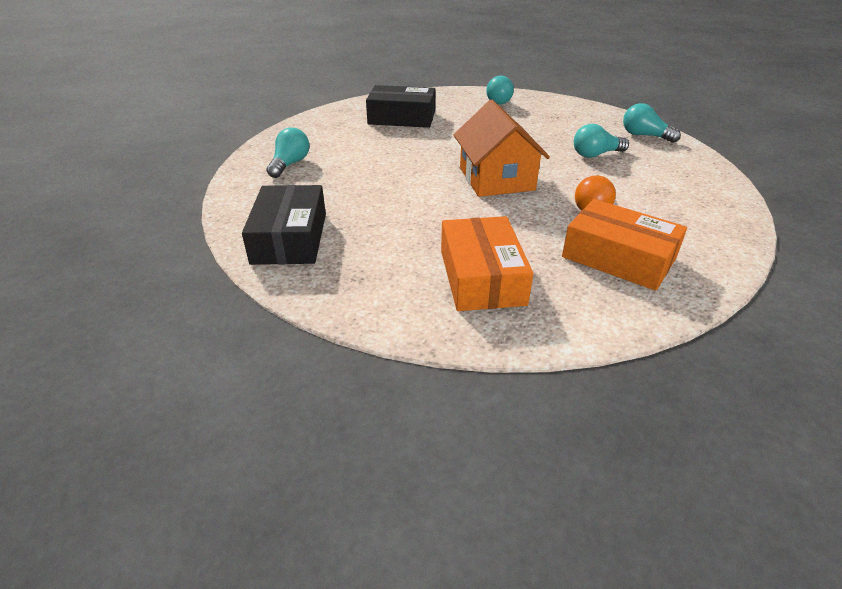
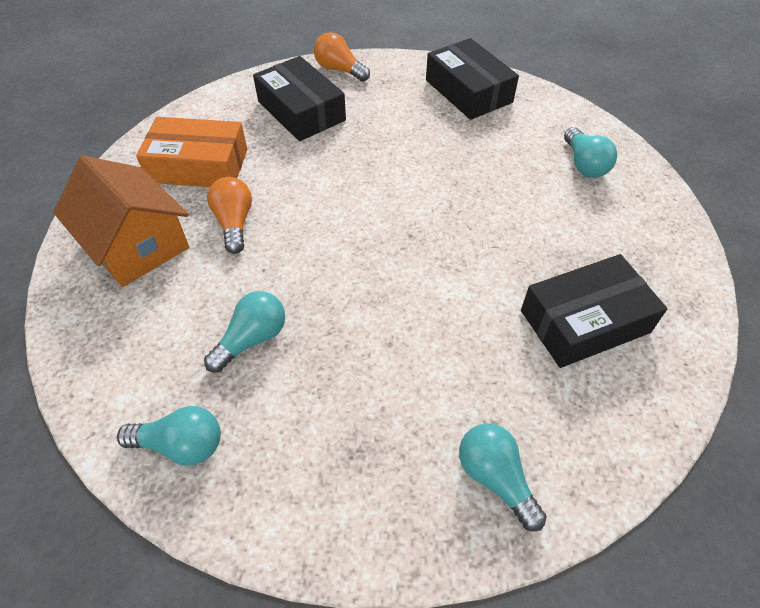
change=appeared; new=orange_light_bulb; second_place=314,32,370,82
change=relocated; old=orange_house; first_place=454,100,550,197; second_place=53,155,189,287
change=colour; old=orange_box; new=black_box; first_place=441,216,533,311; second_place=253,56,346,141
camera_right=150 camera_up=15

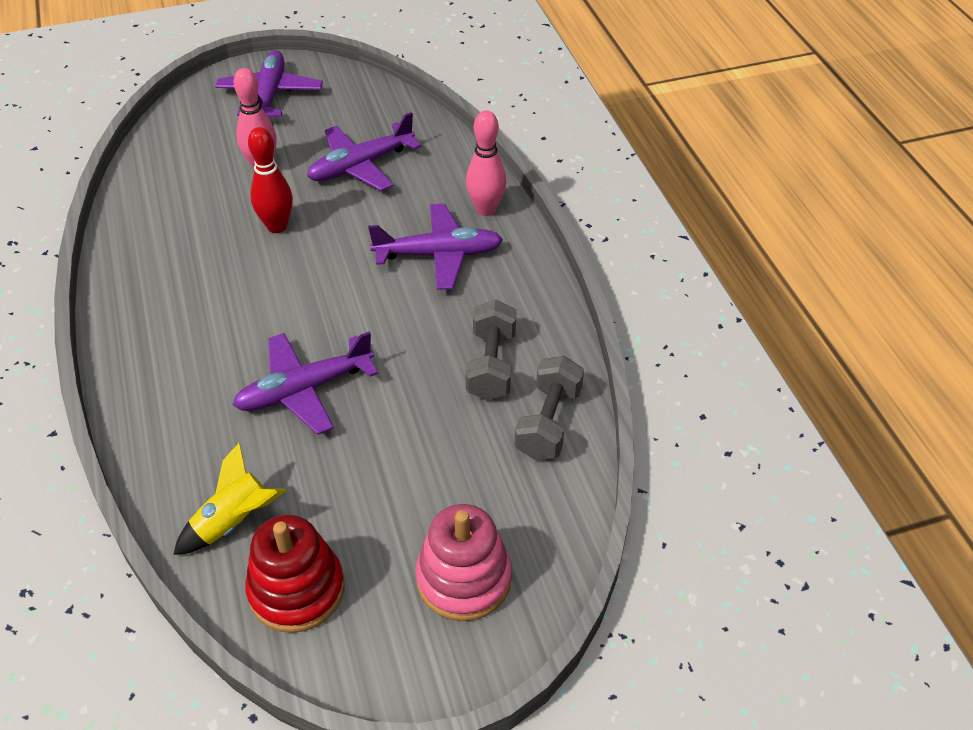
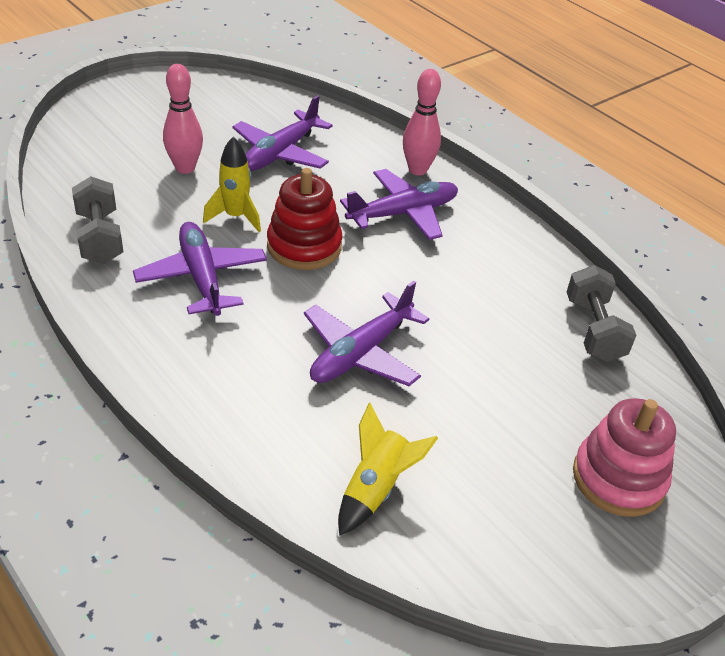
change=relocated; old=purple_plane; first_place=215,50,323,117; second_place=133,222,267,316
change=relocated; old=red_stacking_toy; first_place=245,515,345,633; second_place=267,168,342,270
change=relocated; old=grey_dumbbell; first_place=466,299,517,401; second_place=72,176,124,264
change=exchanged; old=red_bowling_pin; new=yellow_rocket; first_place=248,127,293,233; second_place=203,137,261,232
camera_right=-25 camera_up=-5

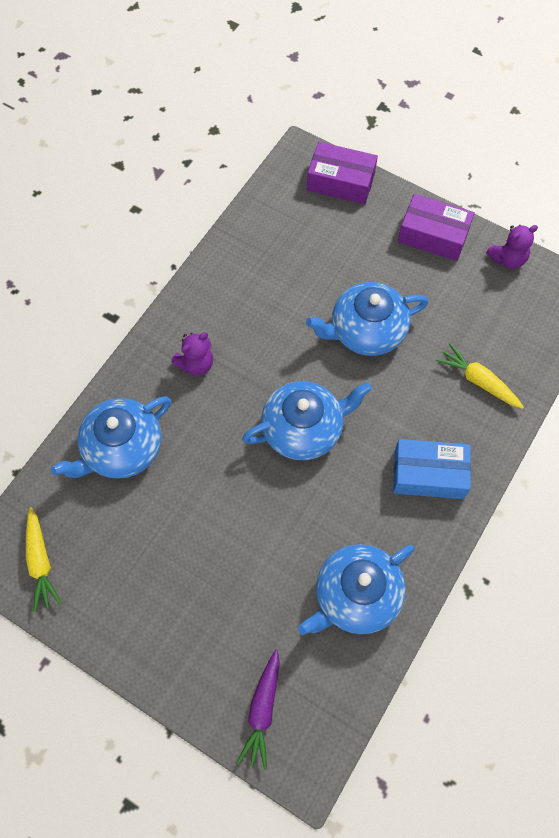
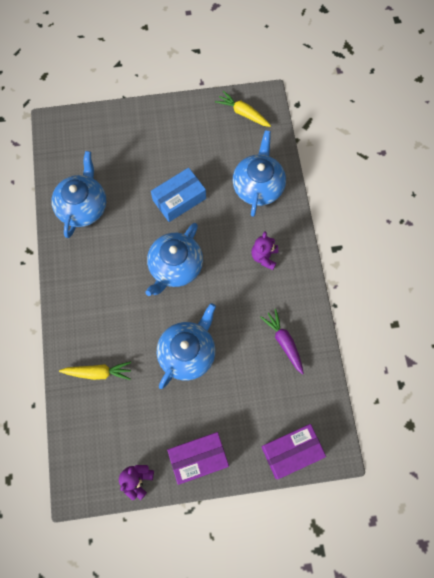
change=relocated; old=purple_carrot; first_place=237,650,280,770; second_place=260,309,304,375
change=relocated; old=blue_box; first_place=393,439,471,499; second_place=151,168,206,222
camera_right=140 camera_up=5

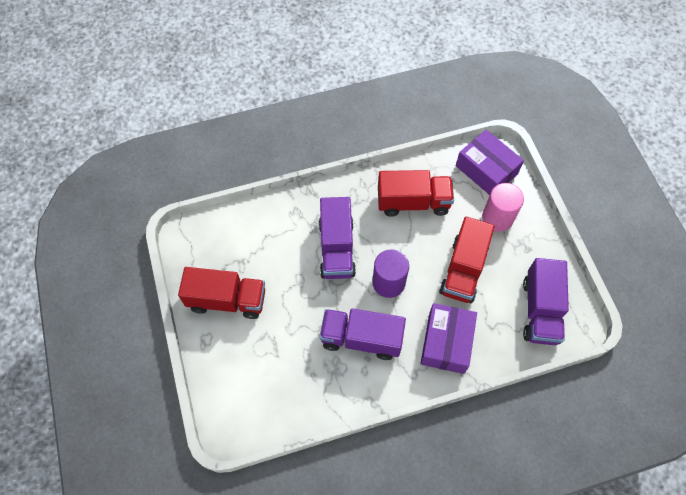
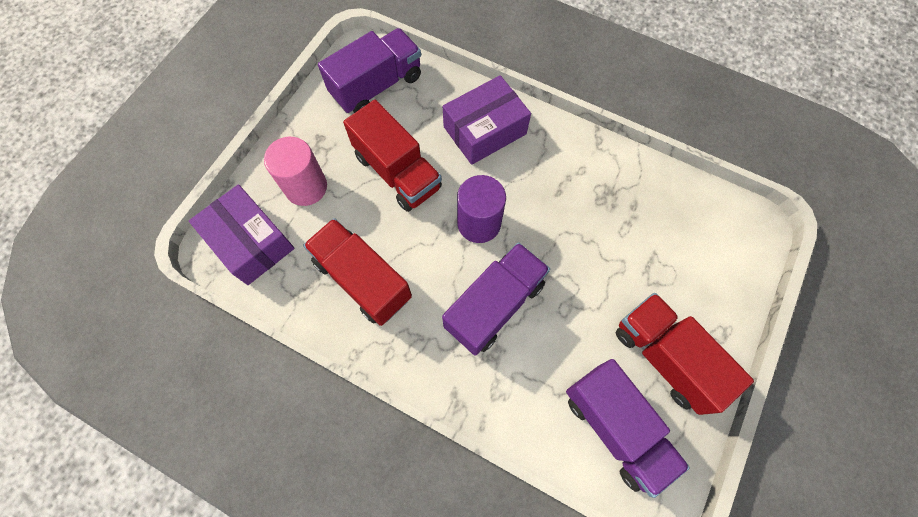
change=relocated; old=purple_truck; first_place=319,308,406,360; second_place=566,359,690,498
change=spun; old=red_truck; first_place=439,217,495,303; second_place=343,100,442,212; degrees=75
change=spun; old=purple_box; first_place=456,130,524,195; second_place=189,184,295,285; degrees=-45
camera_right=-135 camera_up=5

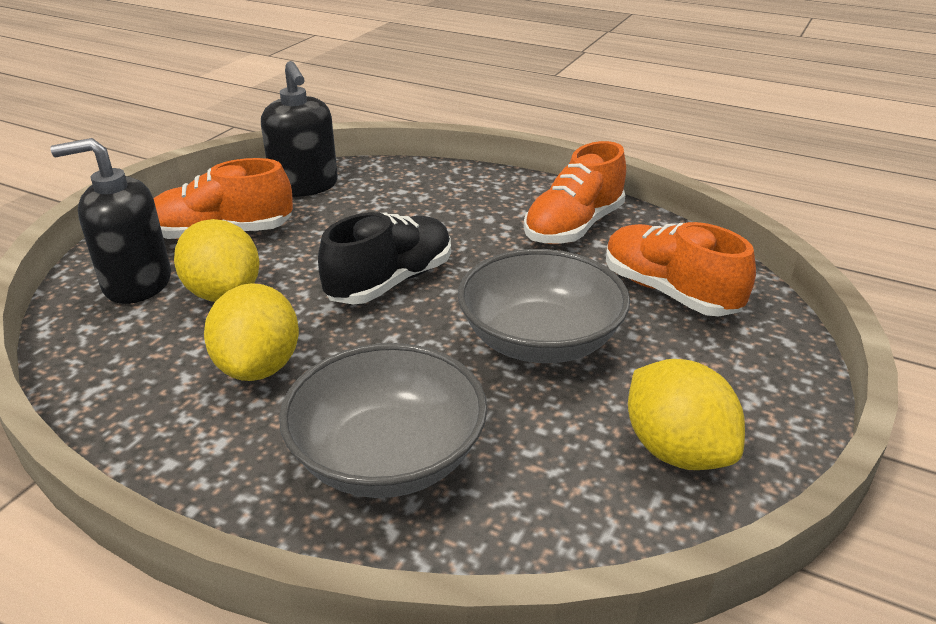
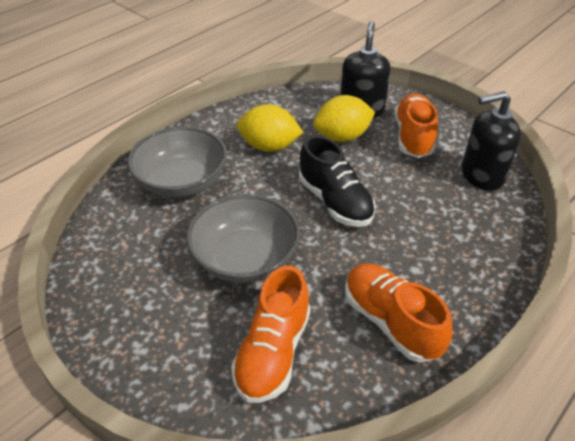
change=missing; old=yellow_lemon; first_place=628,359,745,470
change=spun; old=orange_shoe; first_place=606,222,756,317; second_place=231,266,311,403; degrees=135
camera_right=105 camera_up=10

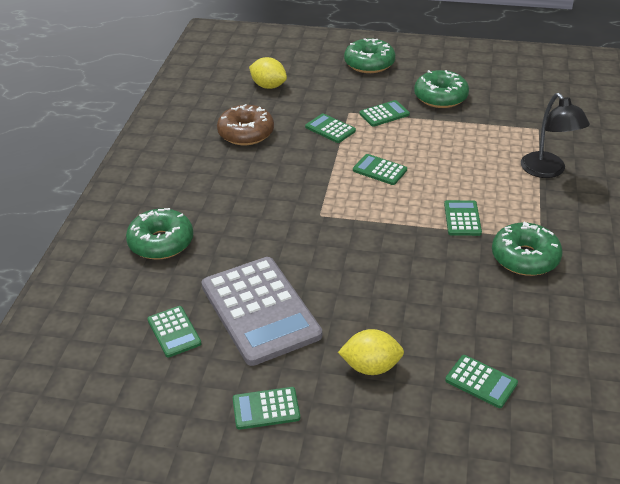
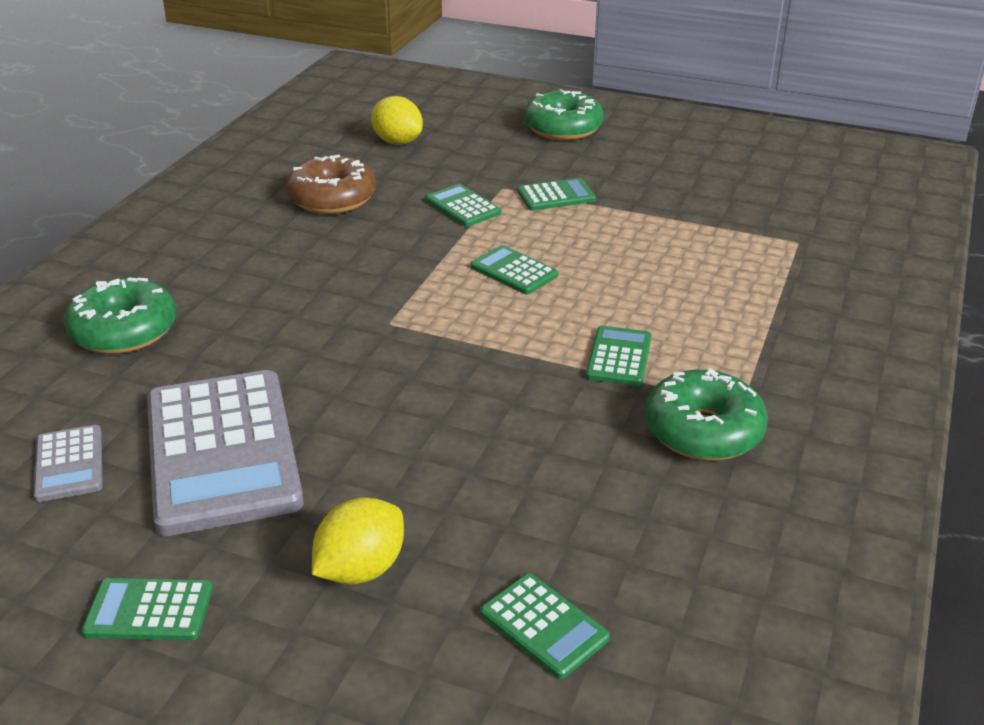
change=missing; old=green_donut; first_place=414,70,469,108
change=missing; old=black_lamp; first_place=521,93,590,178
change=colour; old=green_calculator; new=grey_calculator; first_place=147,306,202,357; second_place=33,425,103,502
change=spun; old=yellow_lemon; first_place=338,329,404,375; second_place=312,497,404,585; degrees=-60
camera_right=10 camera_up=-5

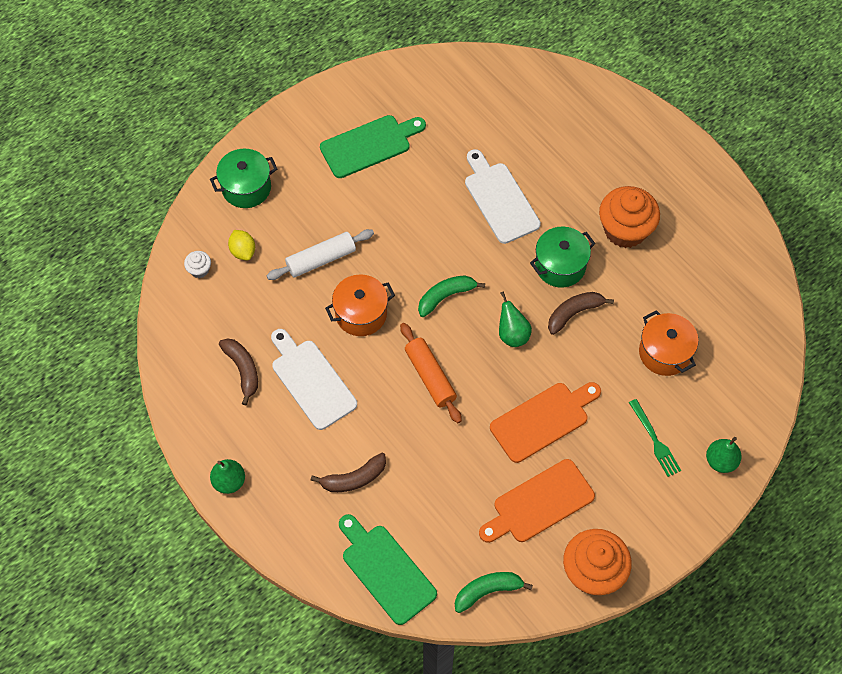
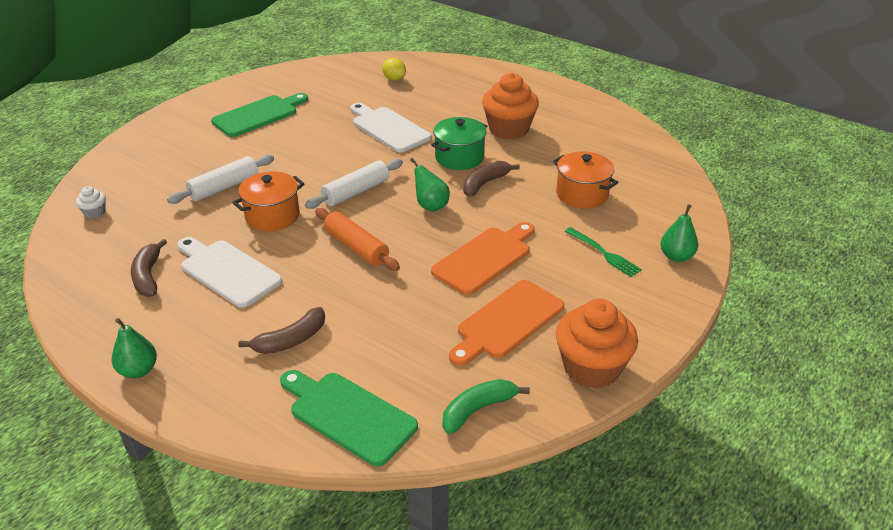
change=missing; old=green_pot; first_place=210,149,277,208
change=relocated; old=yellow_lemon; first_place=228,230,255,260; second_place=382,58,406,81
change=exchanged; old=green_banana; new=white_rolling_pin; first_place=418,275,485,317; second_place=305,159,403,209
change=spun; old=brown_banana; first_place=219,338,258,405; second_place=131,239,167,297; degrees=-150
camera_right=-15 camera_up=-25

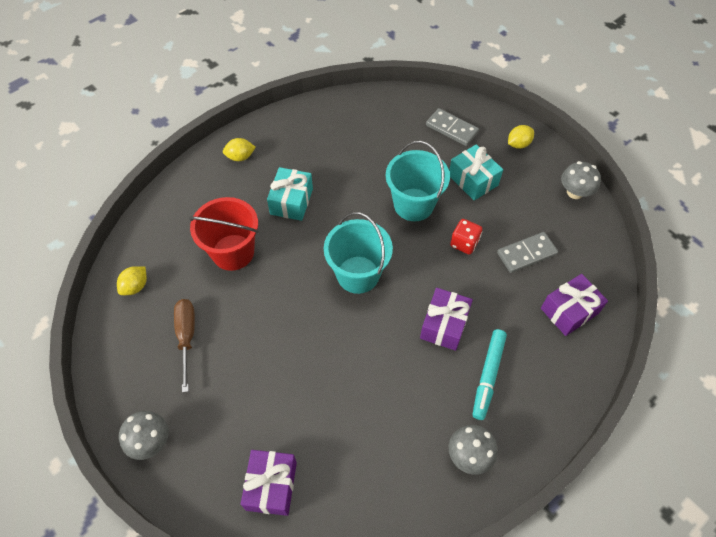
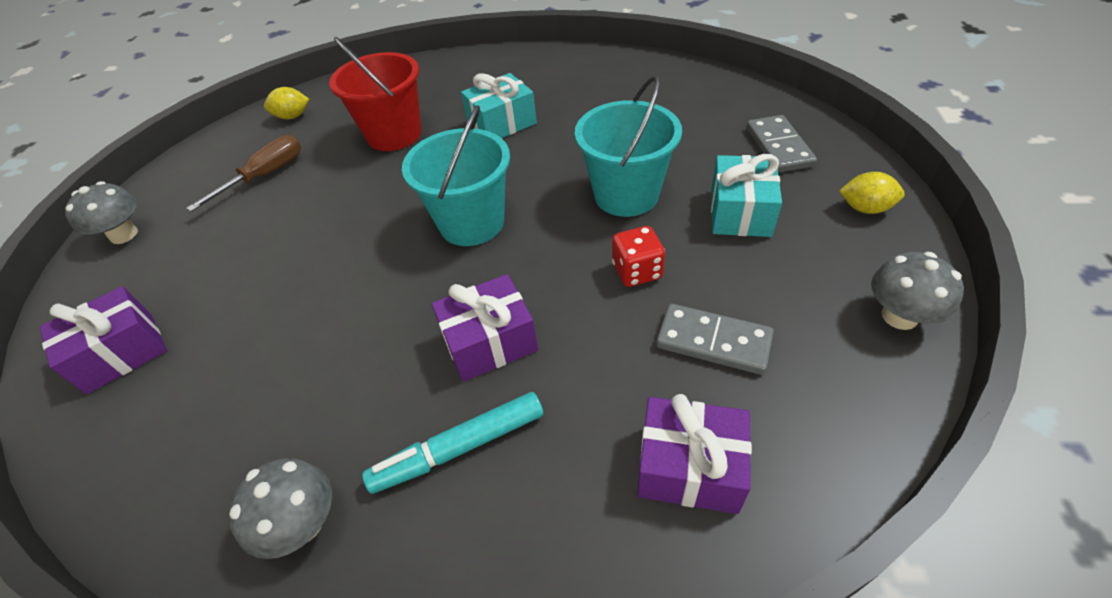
change=missing; old=yellow_lemon; first_place=223,138,256,161
camera_right=50 camera_up=-10

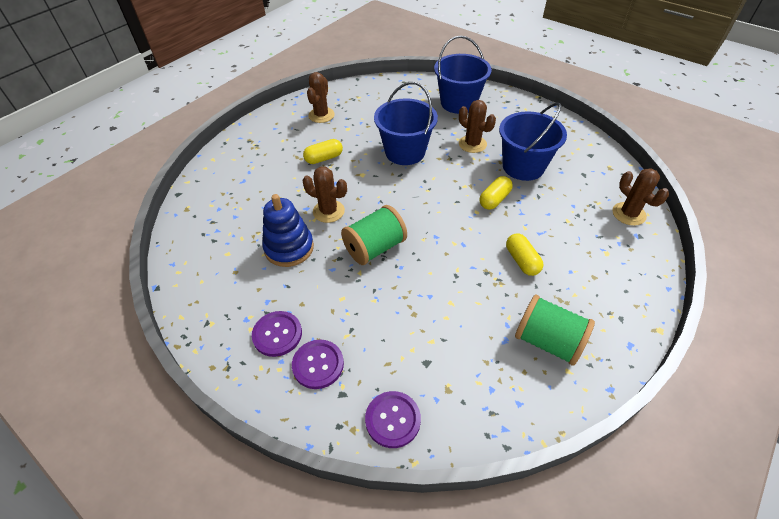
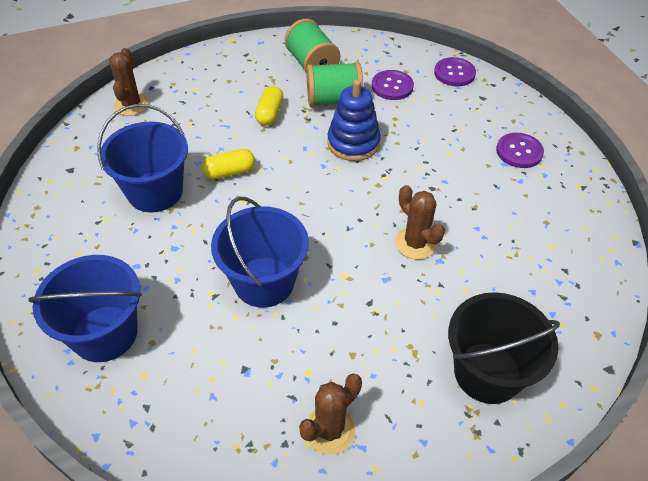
change=missing; old=yellow_capsule; first_place=303,139,343,164
change=missing; old=brown_cactus; first_place=459,100,496,153
change=appeared; new=black_bucket; second_place=448,292,560,404
change=relocated; old=blue_stacking_toy; first_place=262,194,314,267; second_place=327,79,381,161
change=relocated; old=purple_button; first_place=292,340,344,389; second_place=372,70,414,100
change=relocated; old=green_spool; first_place=341,205,407,265; second_place=306,62,363,107
camera_right=-150 camera_up=0

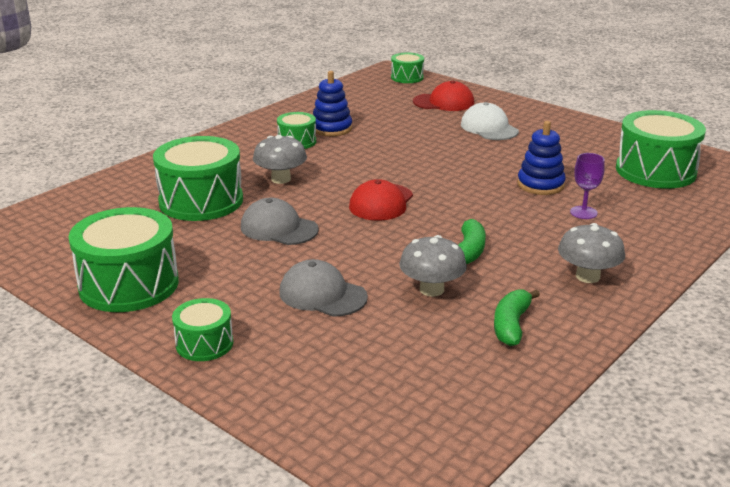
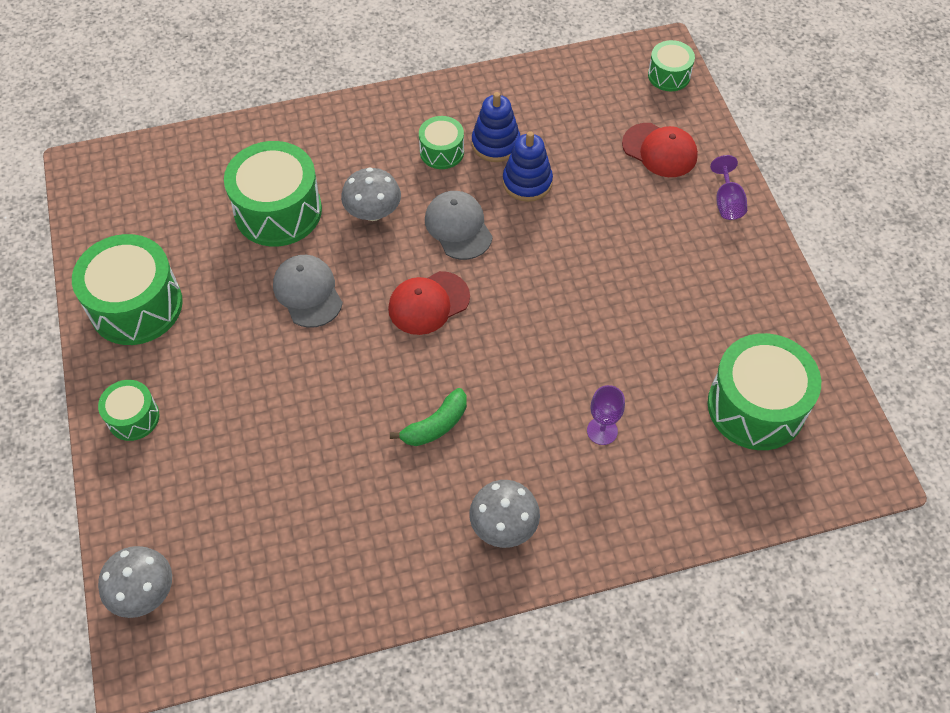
change=missing; old=white_cap; first_place=461,102,519,140
change=missing; old=green_banana; first_place=494,289,540,346
change=appeared; new=purple_goblet; second_place=710,155,747,220
change=relocated; old=grey_cap; first_place=279,259,368,317; second_place=425,191,493,260
change=relocated; old=grey_mushroom; first_place=399,235,467,297; second_place=98,546,172,618
change=relocated; old=blue_stacking_toy; first_place=517,121,566,195; second_place=503,131,553,202
camera_right=35 camera_up=30

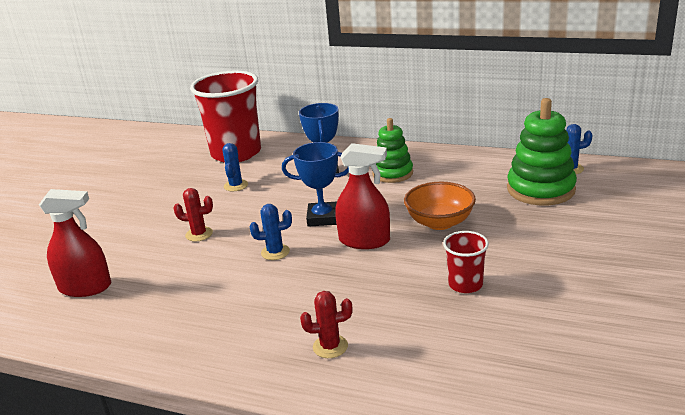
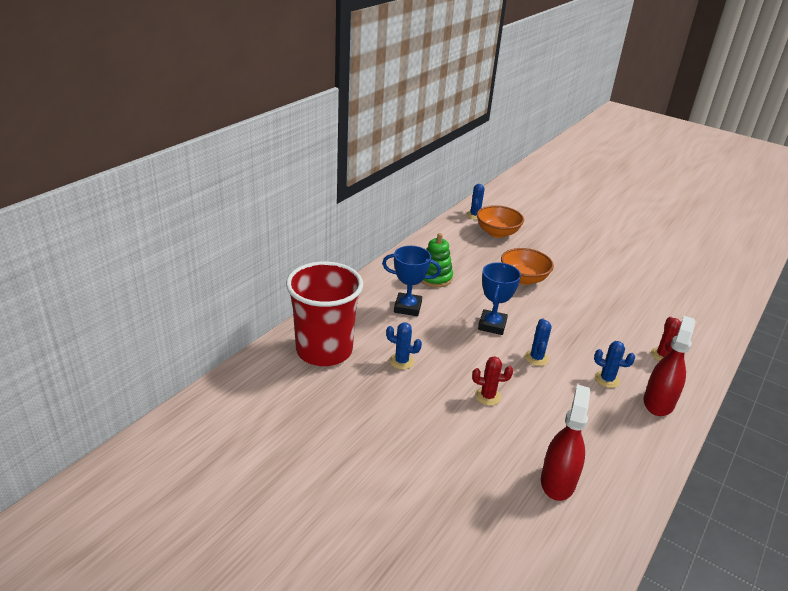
change=missing; old=red_cup; first_place=443,231,489,293
change=appeared; new=blue_cactus; second_place=594,341,635,388
change=relocated; old=red_spray_bottle; first_place=335,143,390,249; second_place=644,316,696,416
change=exchanged; old=green_stacking_toy; new=orange_bowl; first_place=507,98,577,205; second_place=477,205,524,238
change=spun; old=red_cactus; first_place=173,188,213,242; second_place=472,356,513,406; degrees=75
camera_right=-80 camera_up=5

